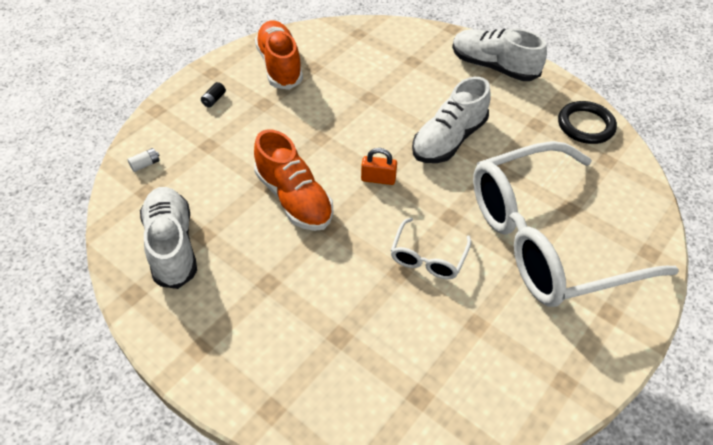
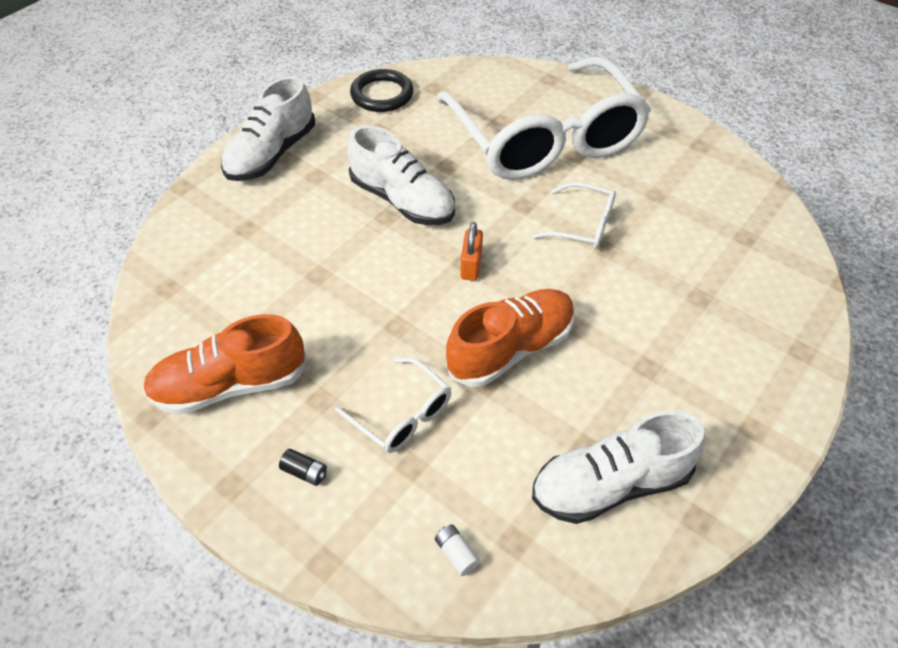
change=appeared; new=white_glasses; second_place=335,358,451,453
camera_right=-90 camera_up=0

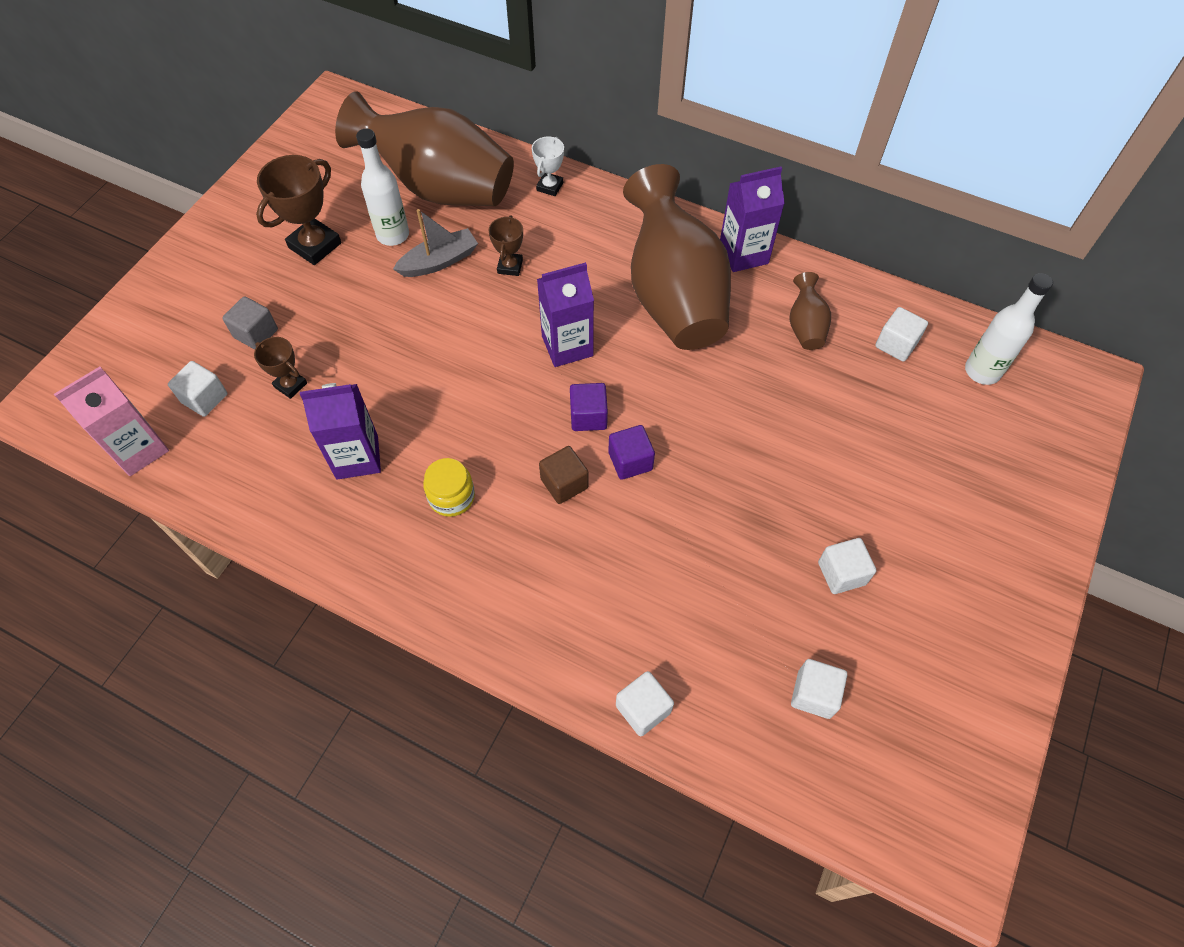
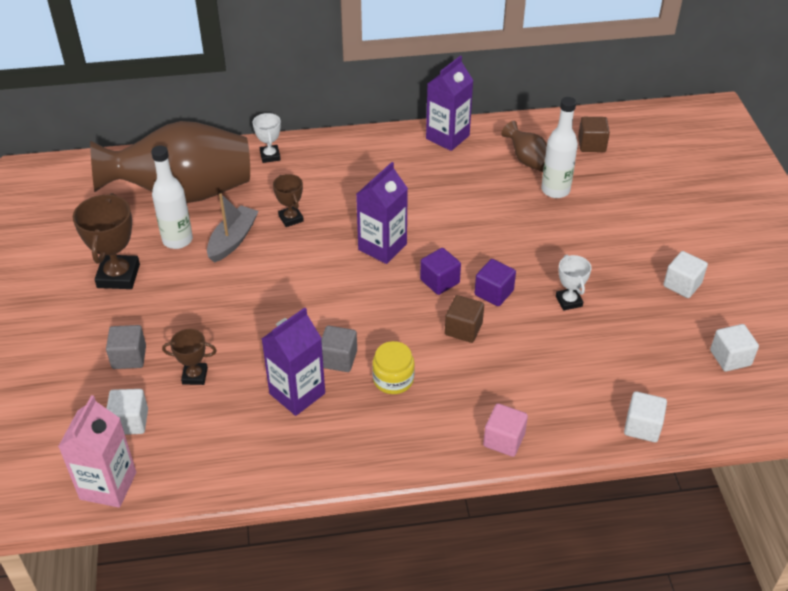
change=missing; old=brown_vase; first_place=623,164,731,350
change=appeared; new=grey_cube; second_place=321,326,357,372
change=appeared; new=pink_cube; second_place=483,404,528,457
change=appeared; new=white_trophy; second_place=556,255,592,311
change=relocated; old=white_bottle; first_place=965,273,1053,385; second_place=541,97,578,198
change=colour; old=white_cube; new=brown_cube; first_place=875,307,928,362; second_place=578,117,610,152
camera_right=-35 camera_up=-15

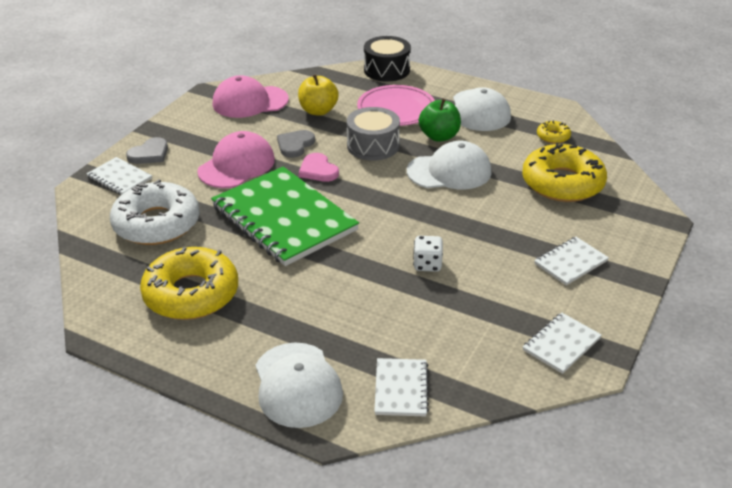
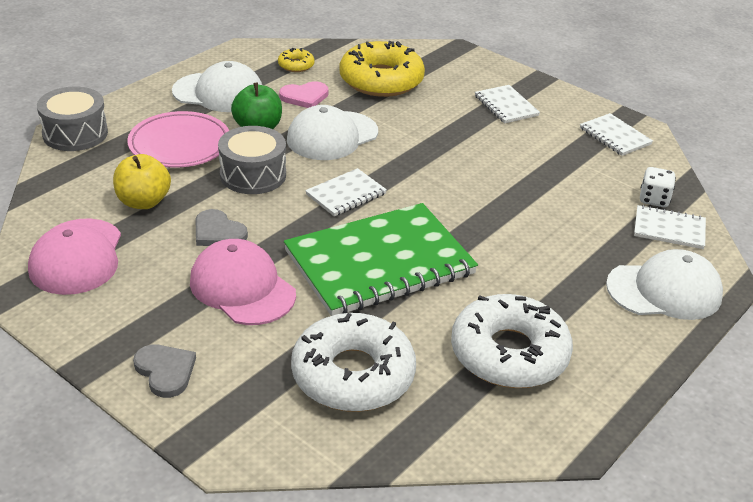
change=relocated; old=white_notebook; first_place=86,157,152,195; second_place=305,168,387,216
change=relocated; old=pink_heart; first_place=299,153,339,182; second_place=279,81,328,108
change=relocated; old=white_dice; first_place=413,236,443,272; second_place=640,167,676,207
change=colour; old=yellow_donut; new=white_donut; first_place=140,247,238,320; second_place=451,294,573,388
change=colour; old=black_drum; new=grey_drum; first_place=364,36,411,82; second_place=37,87,108,151
change=spun; old=white_cap; first_place=407,141,492,189; second_place=287,105,378,160; degrees=-135
camera_right=-80 camera_up=0

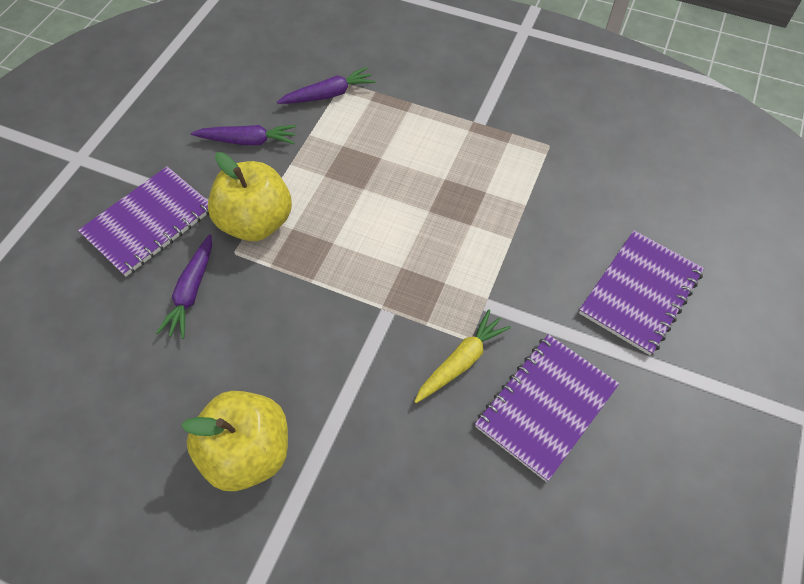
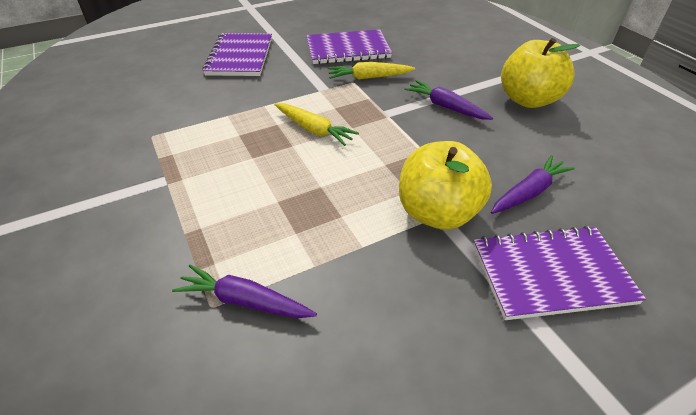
change=appeared; new=yellow_carrot; second_place=274,103,359,146
change=relocated; old=purple_carrot; first_place=191,125,297,145; second_place=404,80,493,120
change=spun; old=purple_notebook; first_place=579,230,704,355; second_place=203,33,272,76; degrees=-75
camera_right=-140 camera_up=-15

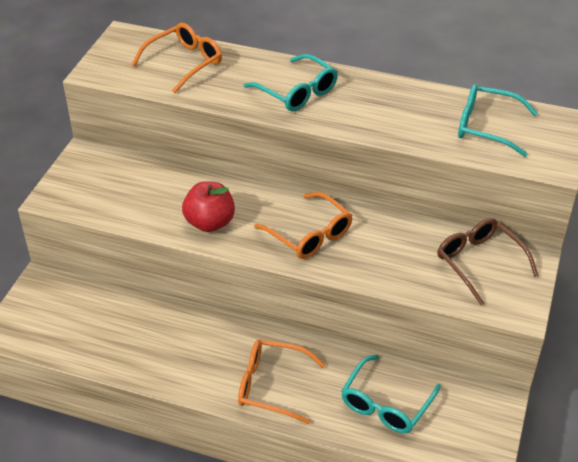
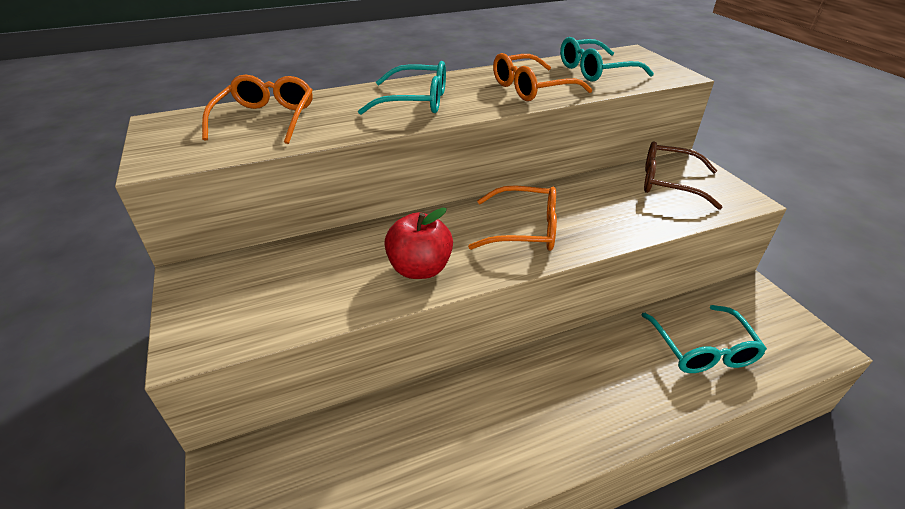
change=relocated; old=orange_glasses; first_place=238,340,325,424; second_place=493,53,592,101
camera_right=-40 camera_up=-5

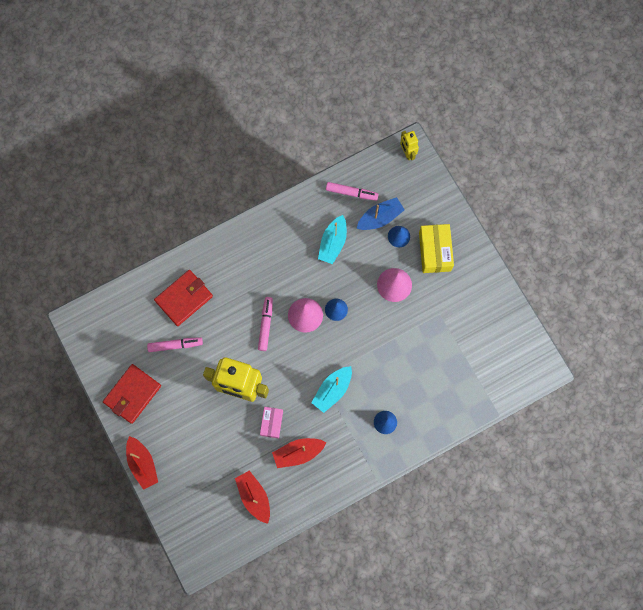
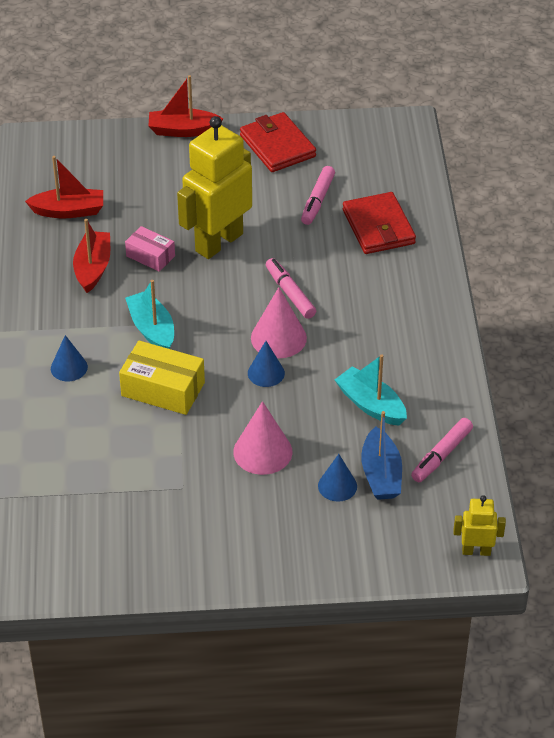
change=relocated; old=yellow_box; first_place=419,224,454,273; second_place=119,340,205,415
change=spun; old=pink_marker; first_place=258,297,273,351; second_place=266,258,316,319; degrees=-150
camera_right=115 camera_up=-30

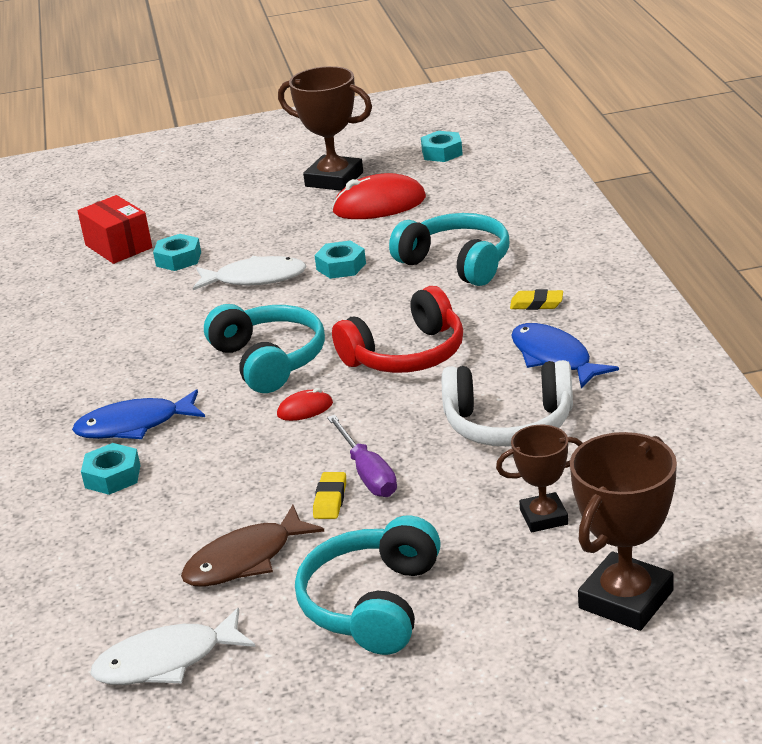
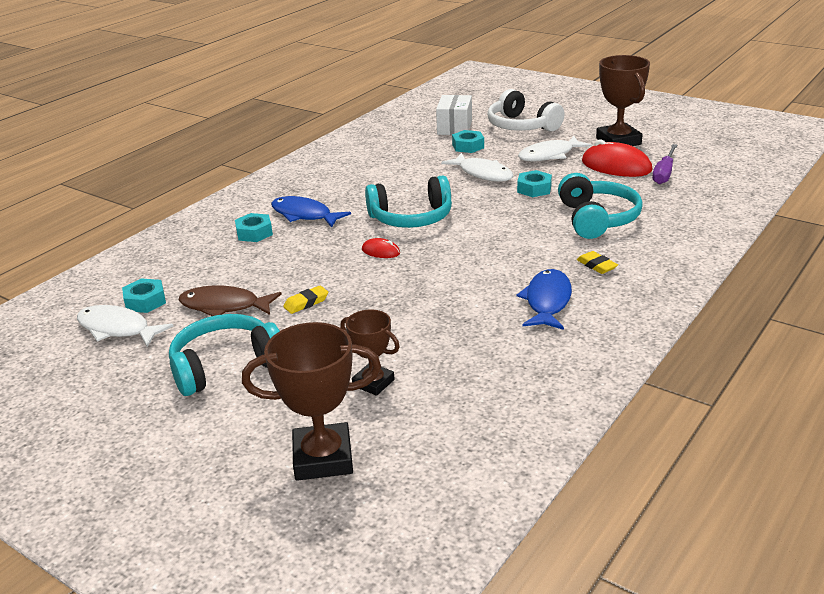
change=missing; old=red_headphones; first_place=332,286,463,373
change=appeared; new=white_fish; second_place=518,136,592,162
change=relocated; old=purple_screwdriver; first_place=327,415,397,497; second_place=652,144,677,184
change=relocated; old=turquoise_nut; first_place=421,131,463,162; second_place=122,278,166,313
change=relocated; old=white_headphones; first_place=442,360,573,446; second_place=487,89,565,132
change=colour; old=red_box; new=white_box; first_place=78,195,152,264; second_place=436,95,472,135
change=spun; old=turquoise_headphones; first_place=204,304,325,393; second_place=365,175,452,228; degrees=60
camera_right=45 camera_up=0

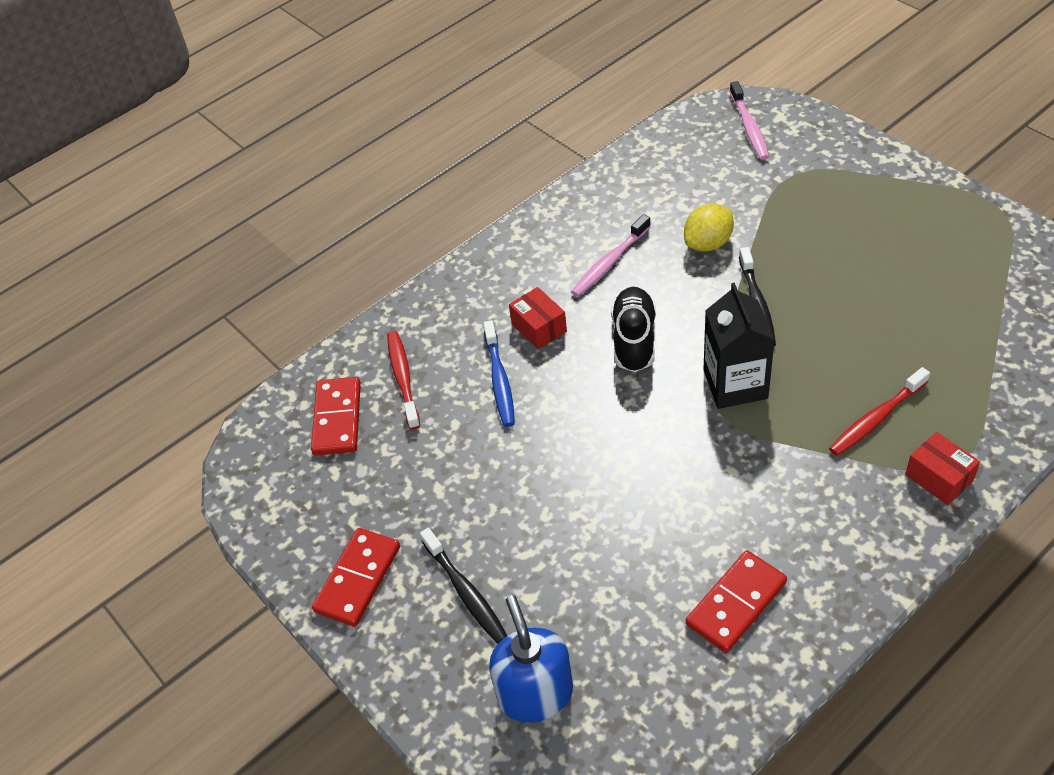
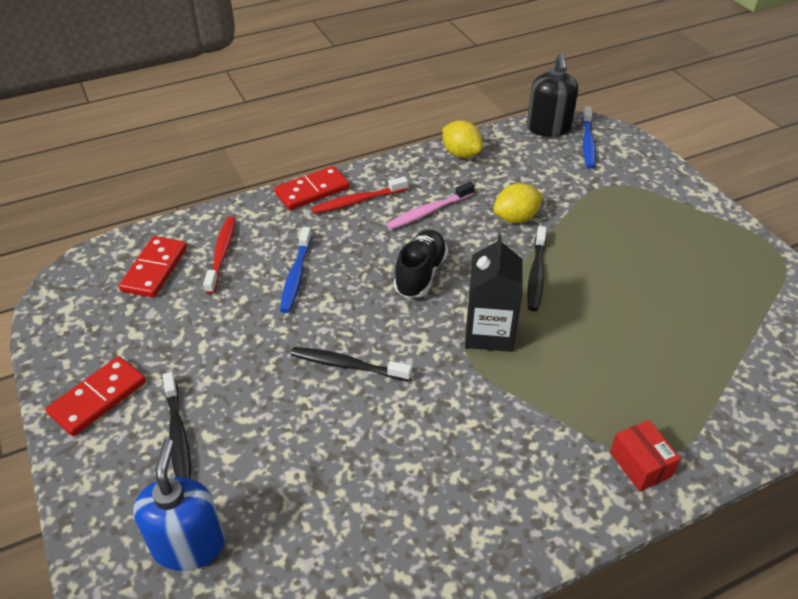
change=missing; old=red_box; first_place=509,287,567,350
change=appeared; new=black_toothbrush; second_place=291,347,412,381
change=appeared; new=yellow_lemon; second_place=442,120,482,158
change=appeared; new=black_soap_dispenser; second_place=527,53,578,137
change=relocated; old=red_domino; first_place=686,550,787,653; second_place=274,166,350,210
change=relocated; old=red_toothbrush; first_place=829,367,930,456; second_place=311,177,408,214
change=colour; old=pink_toothbrush; new=blue_toothbrush; first_place=730,81,769,160; second_place=582,106,596,169
camera_right=10 camera_up=-5

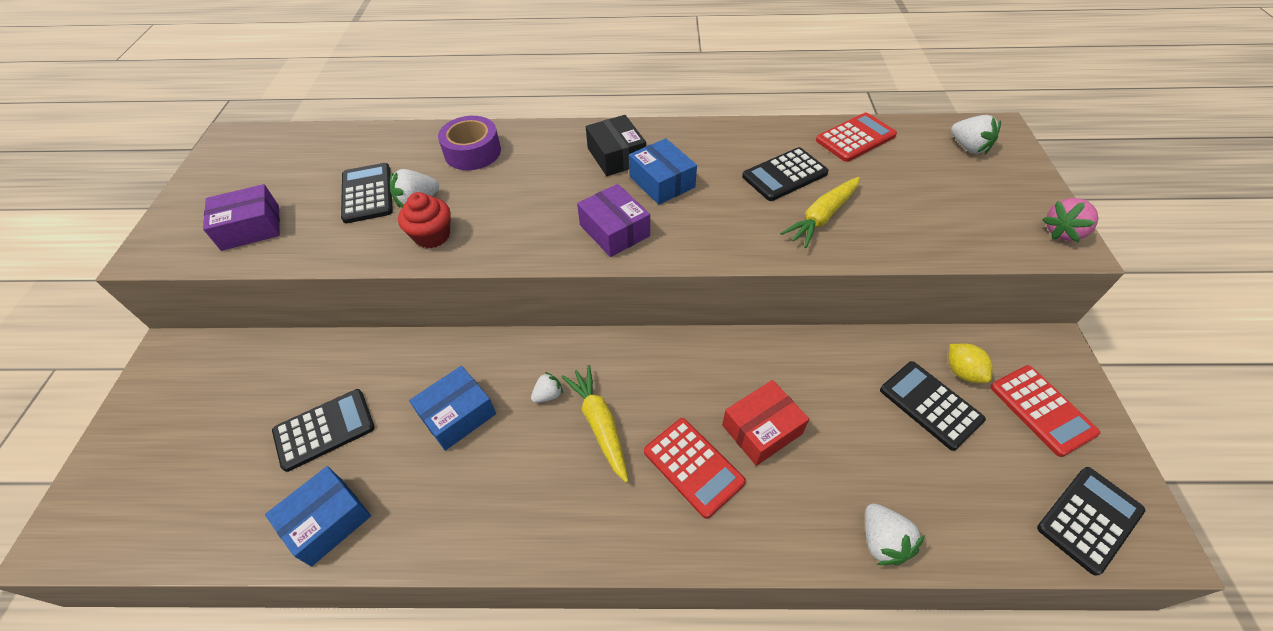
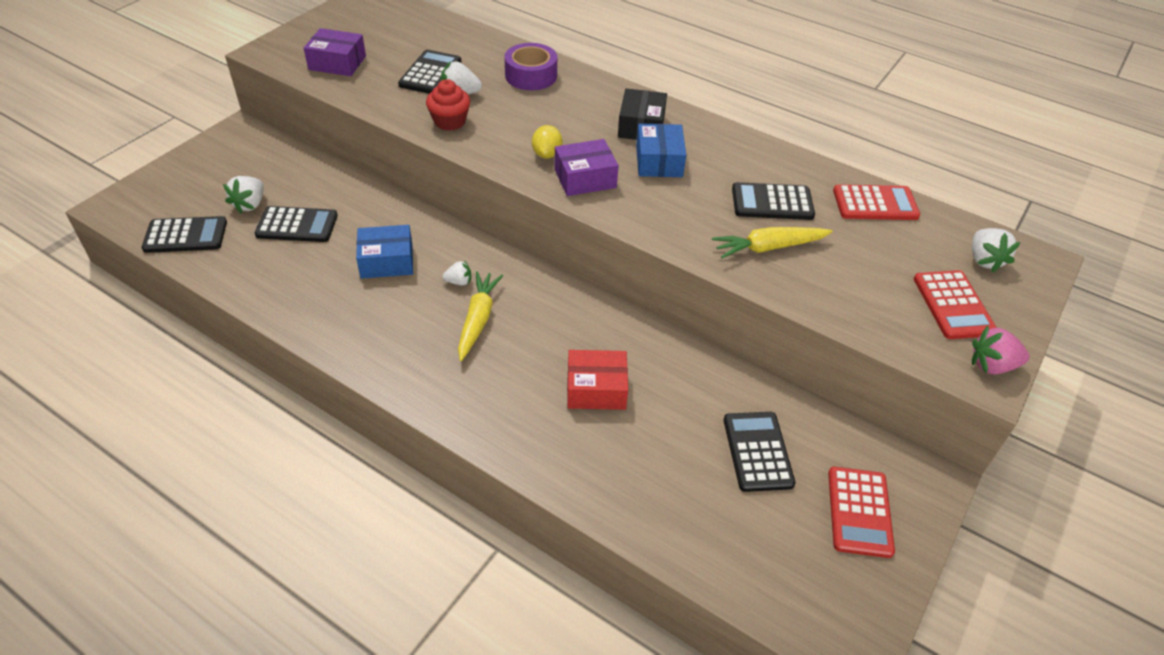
change=missing; old=blue_box; first_place=265,466,371,567
change=relocated; old=red_calculator; first_place=644,418,746,519; second_place=914,270,997,339
change=relocated; old=white_strawberry; first_place=865,503,925,565; second_place=223,176,264,213
change=relocated; old=yellow_lemon; first_place=948,344,993,383; second_place=532,125,562,159
change=relocated; old=black_calculator; first_place=1037,467,1145,576; second_place=142,216,227,253
change=spun; old=purple_box; first_place=577,184,650,257; second_place=554,139,619,196; degrees=75
camera_right=30 camera_up=-5

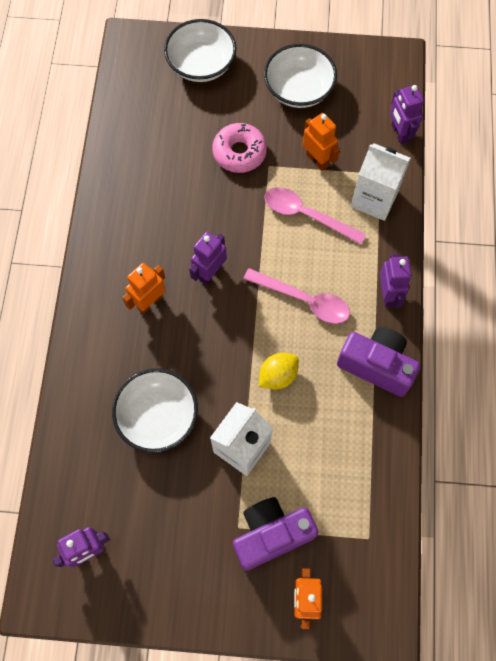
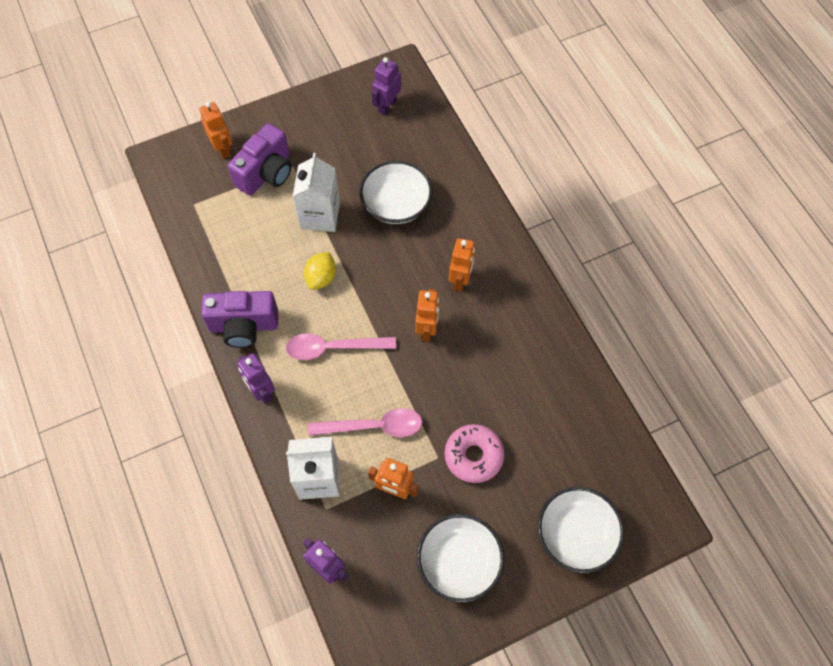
change=colour; old=purple_robot; new=orange_robot; first_place=189,232,227,285; second_place=415,289,439,341
camera_right=150 camera_up=-5

